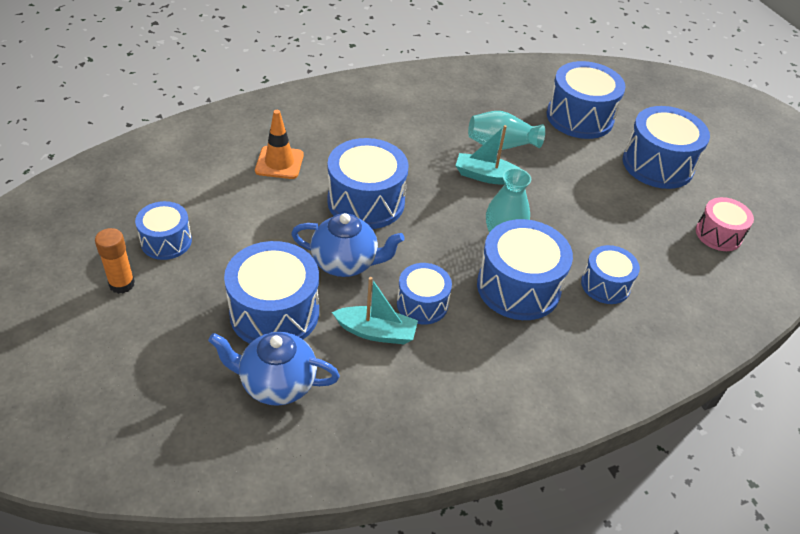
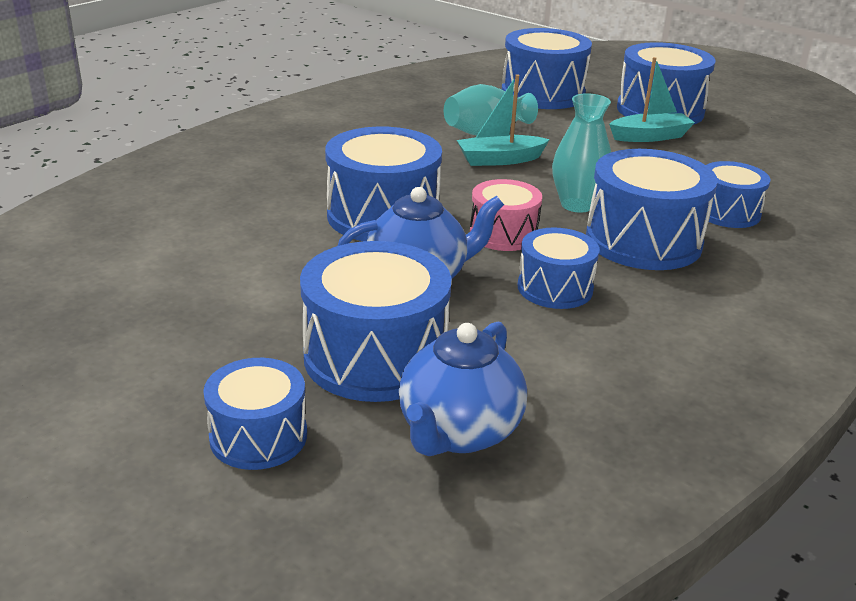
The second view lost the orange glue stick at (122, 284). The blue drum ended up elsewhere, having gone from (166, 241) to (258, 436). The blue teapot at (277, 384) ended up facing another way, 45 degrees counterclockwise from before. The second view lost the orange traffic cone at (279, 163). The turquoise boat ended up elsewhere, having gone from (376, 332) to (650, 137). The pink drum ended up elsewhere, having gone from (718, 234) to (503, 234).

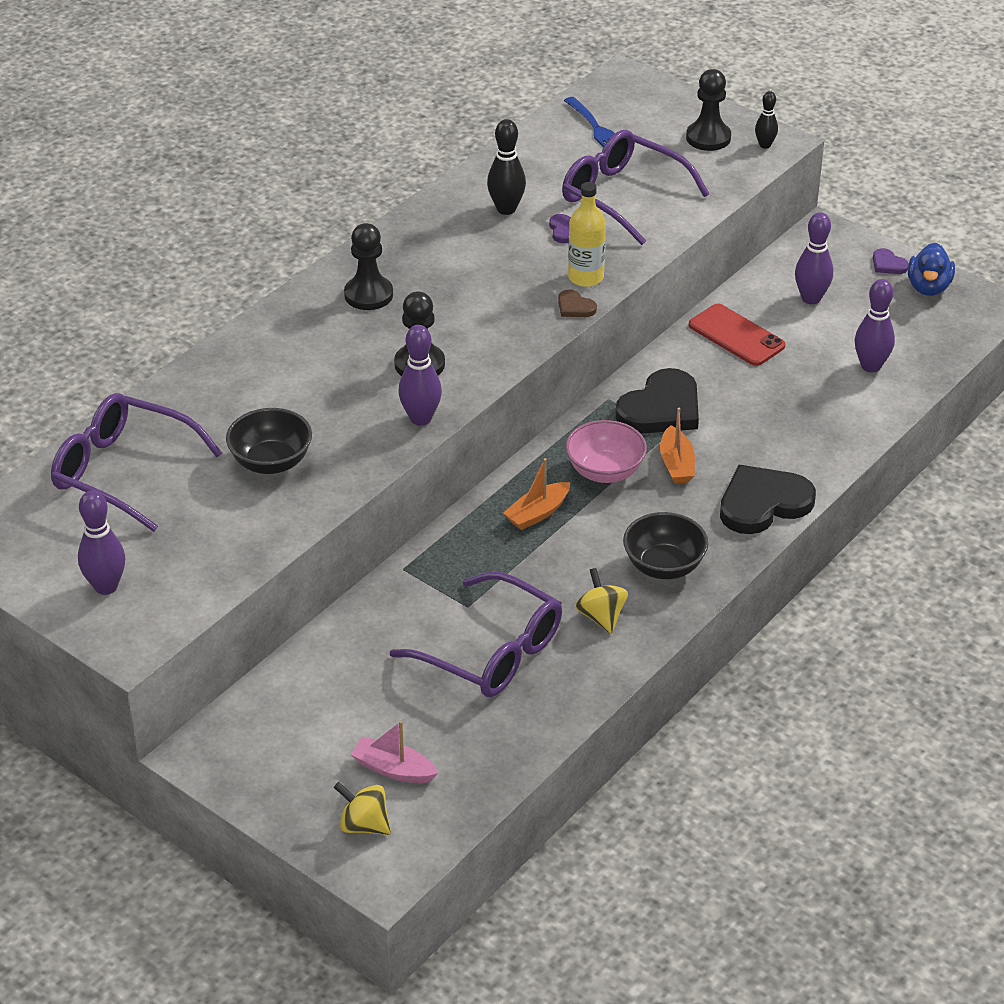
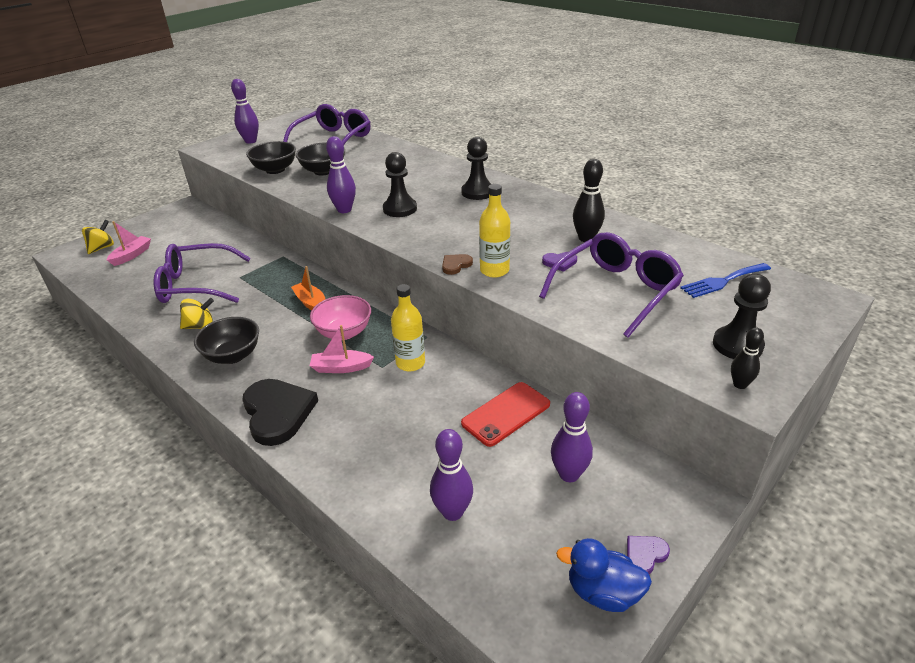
The purple glasses at (492, 652) ended up facing another way, 45 degrees clockwise from before. Where the black heart stood at (661, 408), the yellow bottle came to stand at (410, 363). What was the orange boat at (676, 464) turned into the pink boat at (341, 367). The second view gained the black bowl at (275, 170).

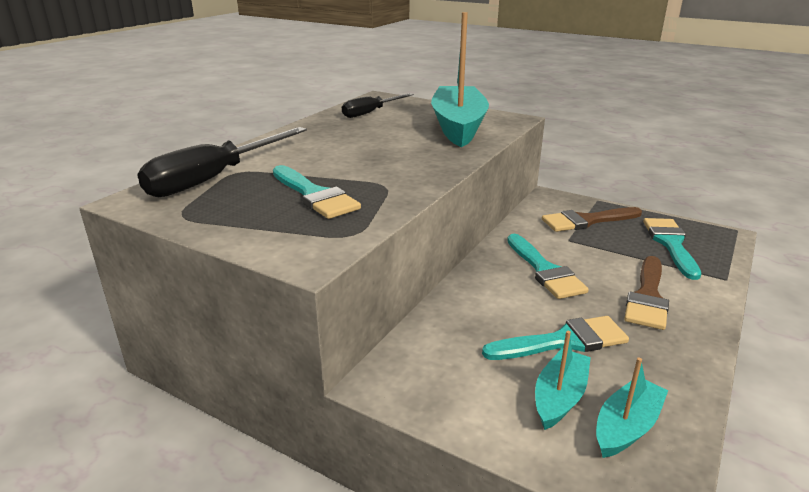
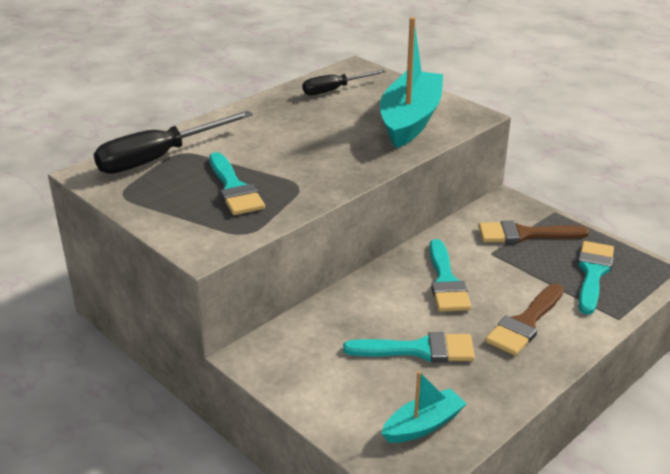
The second view lost the turquoise boat at (559, 397).

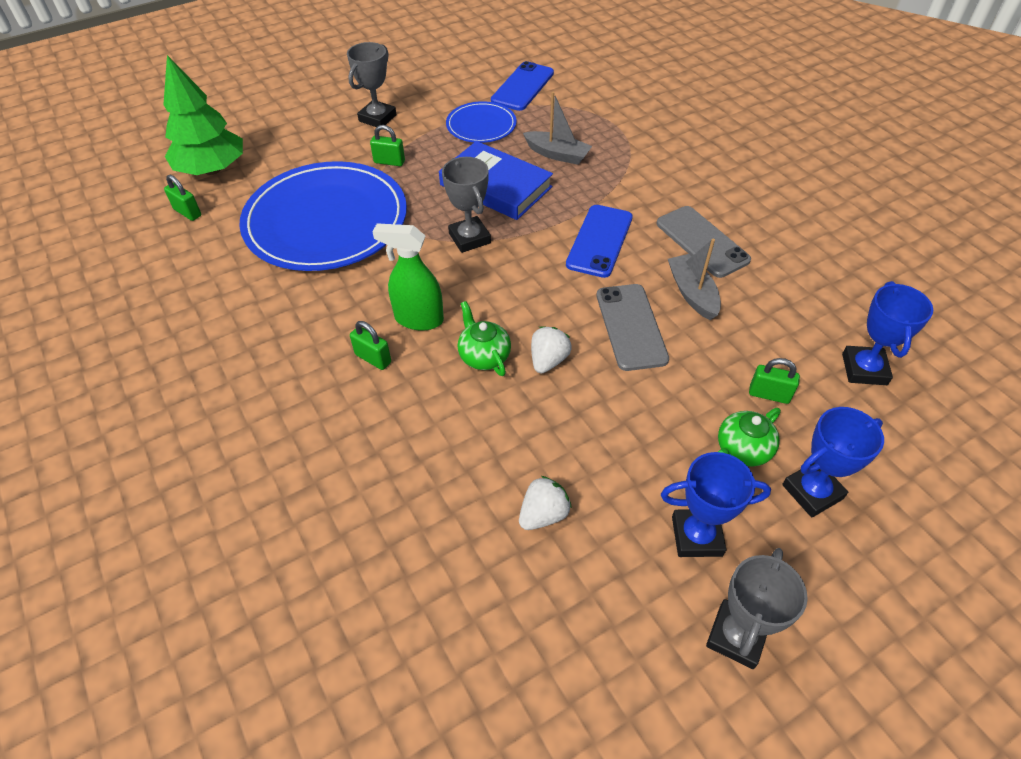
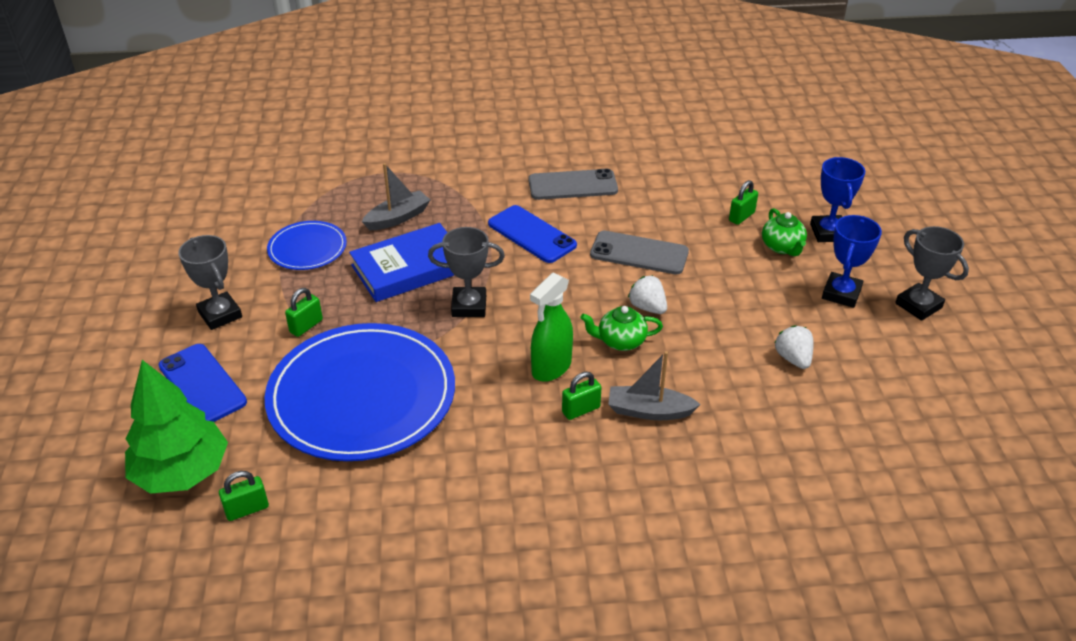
The blue phone ended up elsewhere, having gone from (522, 87) to (202, 384). The grey boat ended up elsewhere, having gone from (692, 293) to (649, 411). The second view lost the blue trophy at (864, 369).

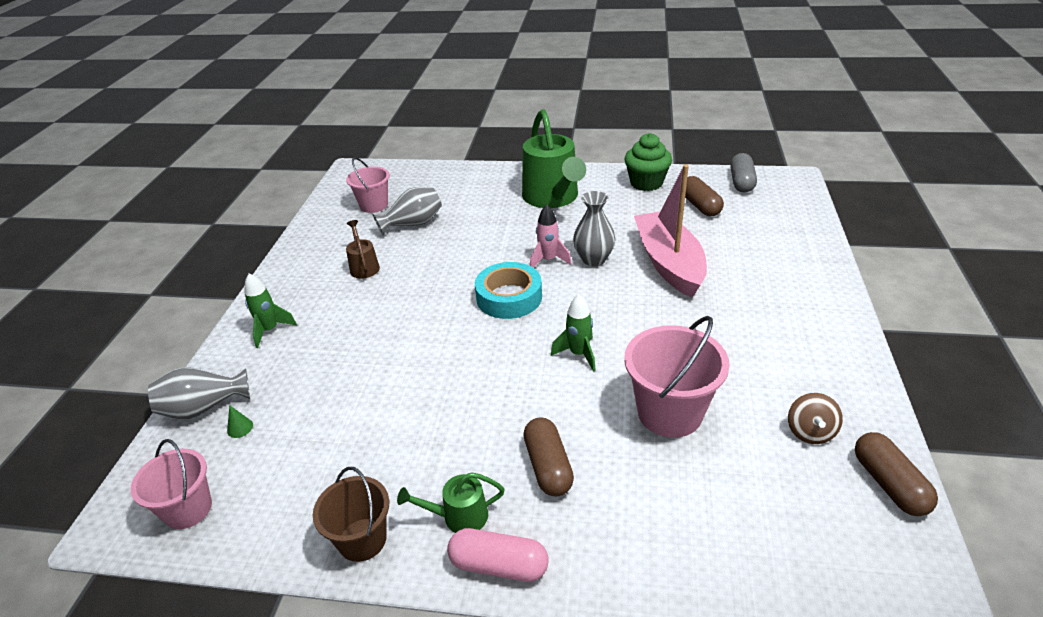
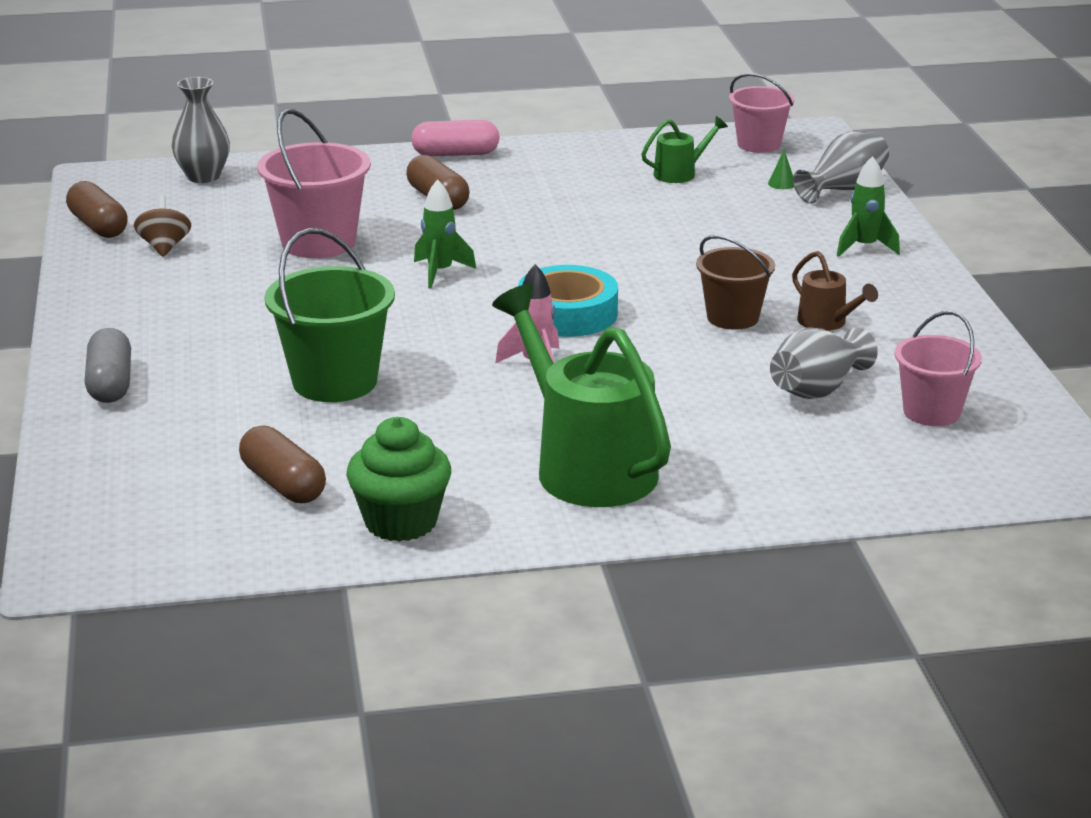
The brown bucket ended up elsewhere, having gone from (362, 539) to (732, 317). The green watering can ended up elsewhere, having gone from (458, 517) to (680, 173). The grey vase ended up elsewhere, having gone from (593, 259) to (203, 176). Where the pink boat stood at (669, 263), the green bucket came to stand at (335, 381). The grey capsule ended up elsewhere, having gone from (741, 182) to (110, 384).

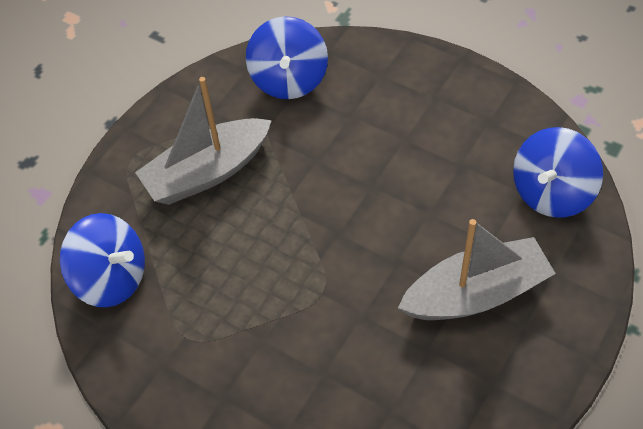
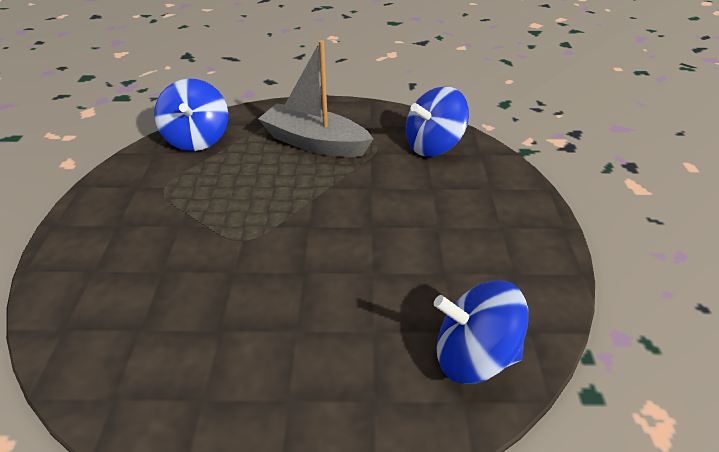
The second view lost the grey boat at (475, 294).

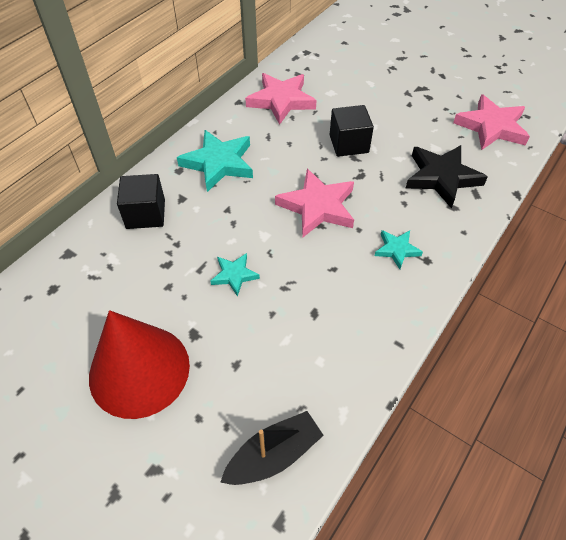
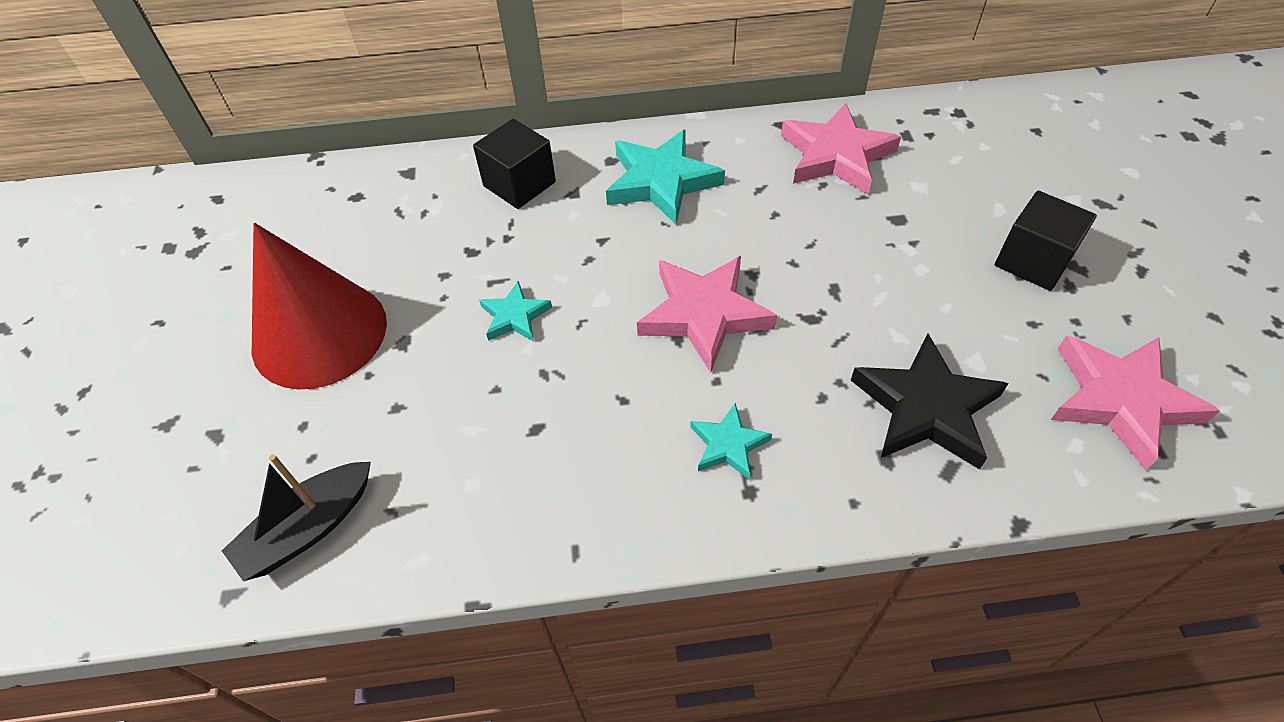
The black boat at (274, 455) ended up facing another way, 120 degrees clockwise from before. The black cube ended up elsewhere, having gone from (349, 144) to (1033, 261).

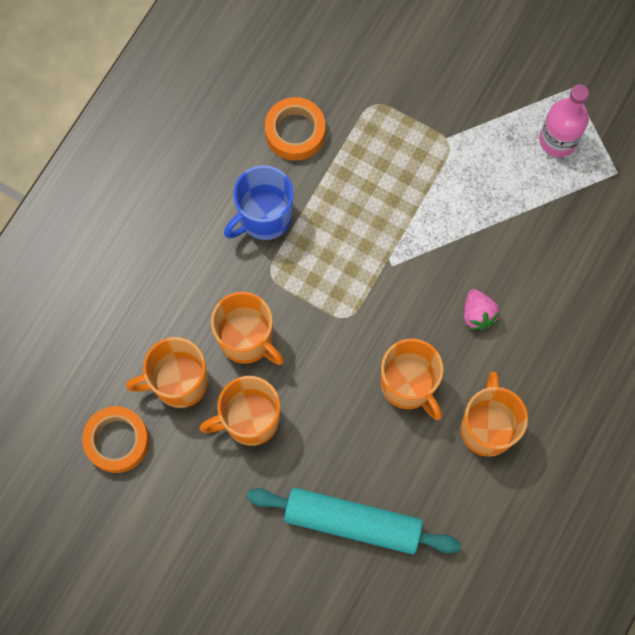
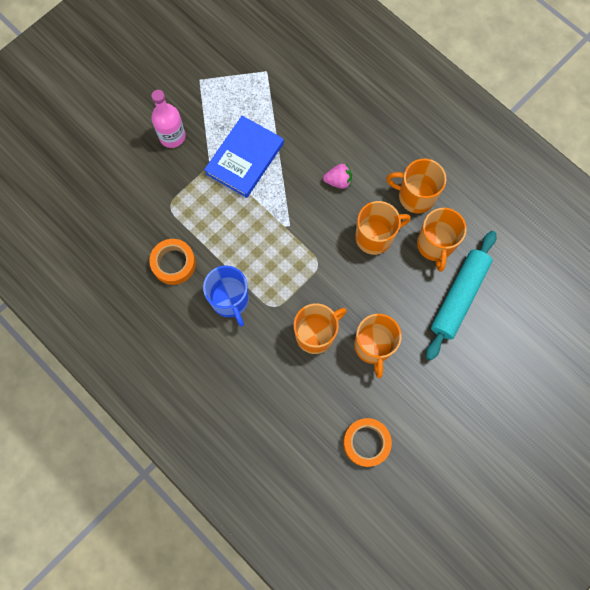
The orange mug ended up elsewhere, having gone from (179, 382) to (435, 245). The pink bottle ended up elsewhere, having gone from (558, 140) to (172, 136). The second view gained the blue book at (244, 158).

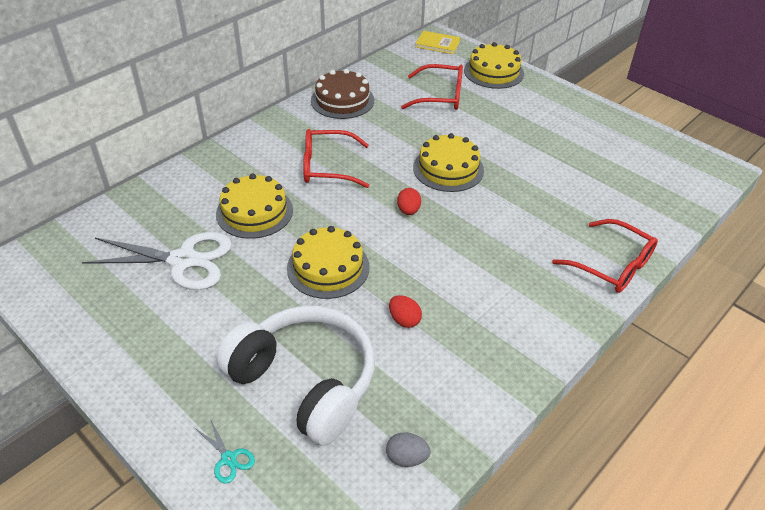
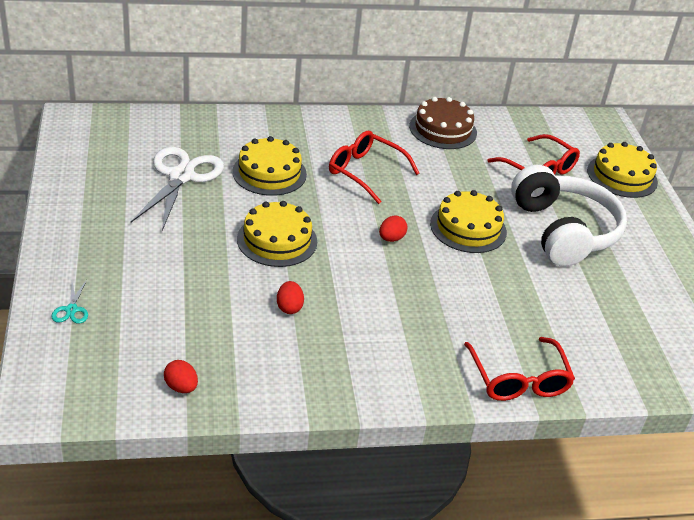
The white scissors at (183, 260) ended up facing another way, 120 degrees counterclockwise from before. The white headphones ended up elsewhere, having gone from (305, 382) to (563, 231). What was the grey egg at (406, 458) turned into the red egg at (181, 387). The second view lost the yellow book at (437, 44).

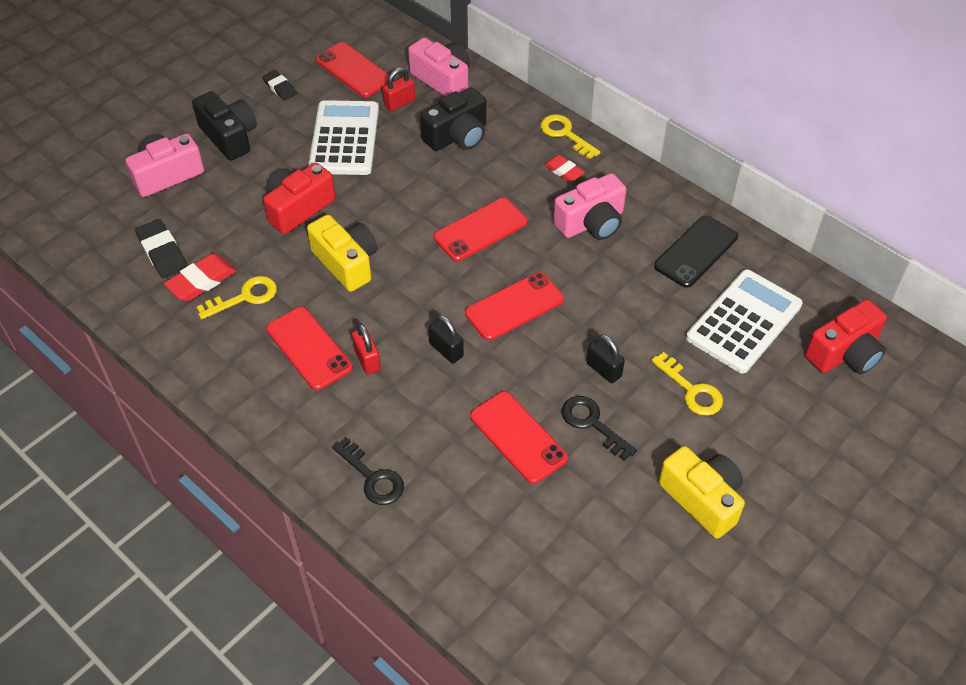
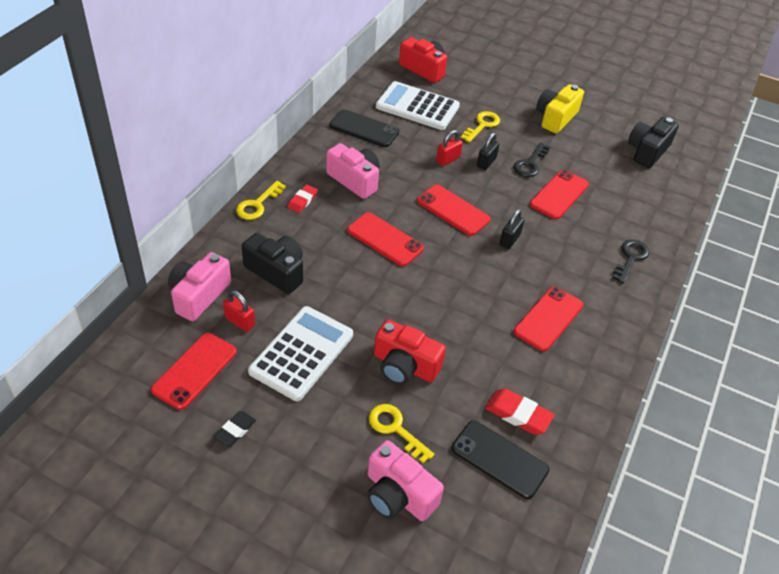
Where the black eraser stood at (162, 252), the black phone came to stand at (499, 459). The black camera ended up elsewhere, having gone from (229, 137) to (647, 151). The yellow key ended up elsewhere, having gone from (244, 297) to (395, 429). The second view lost the yellow camera at (346, 263). The white calculator at (344, 139) ended up facing another way, 135 degrees clockwise from before. The red padlock ended up elsewhere, having gone from (367, 360) to (448, 159).

